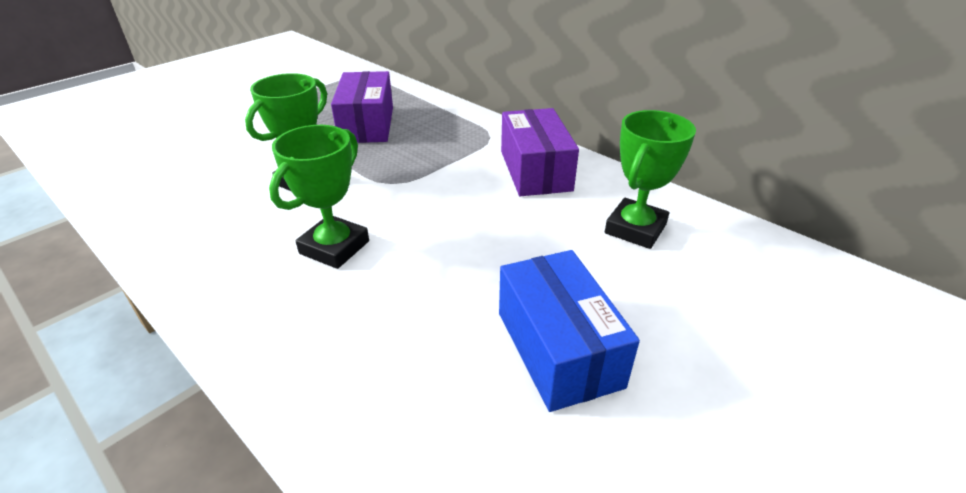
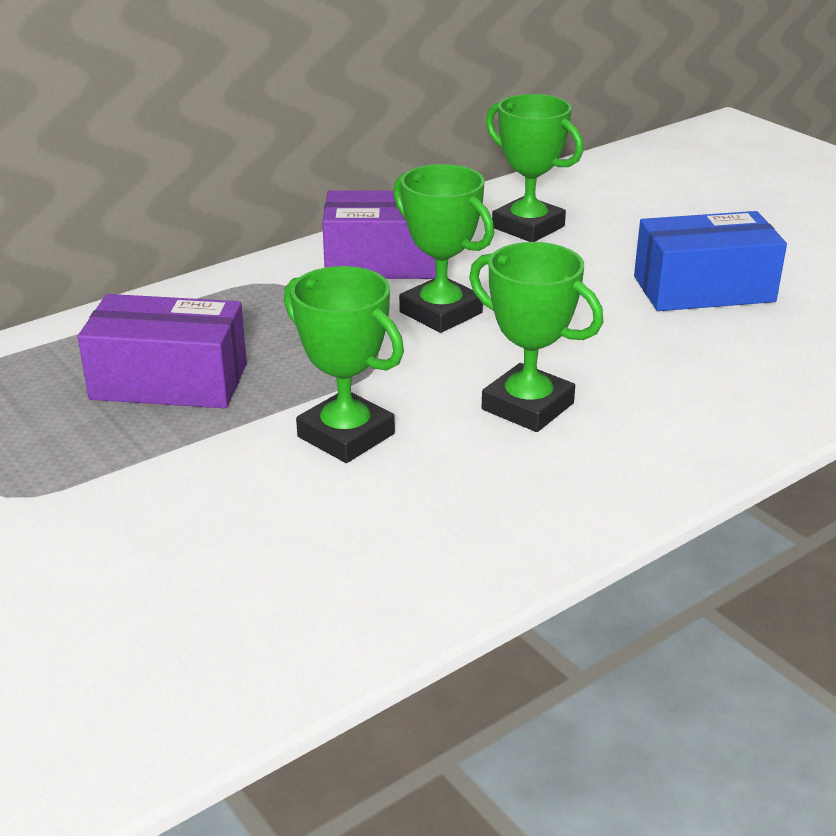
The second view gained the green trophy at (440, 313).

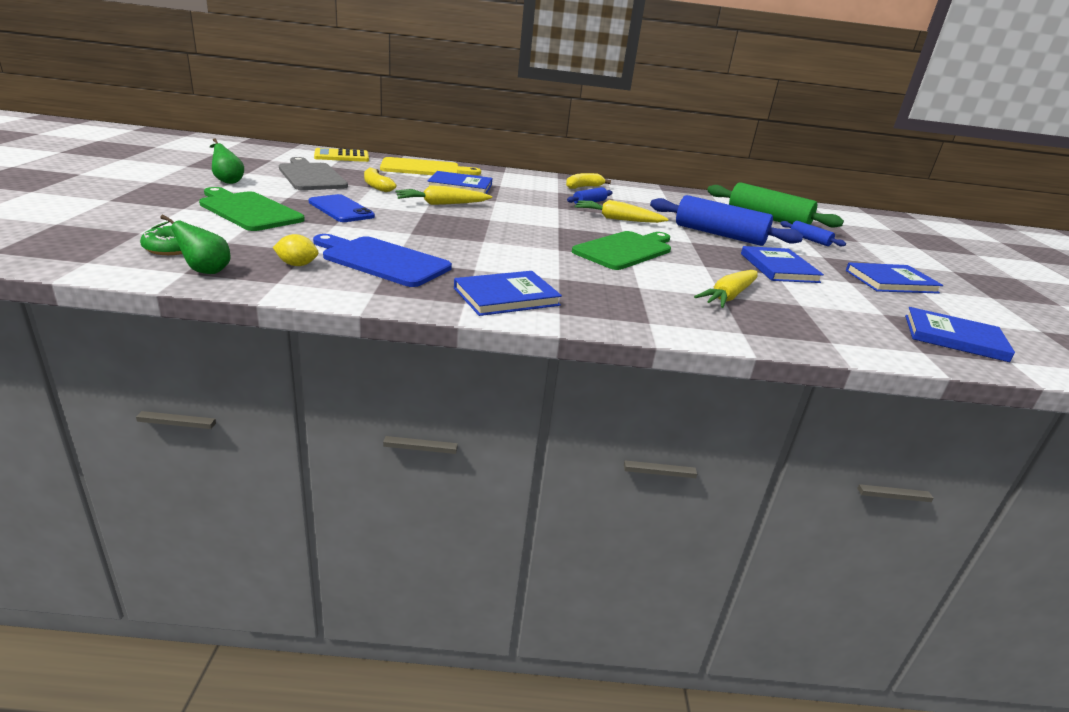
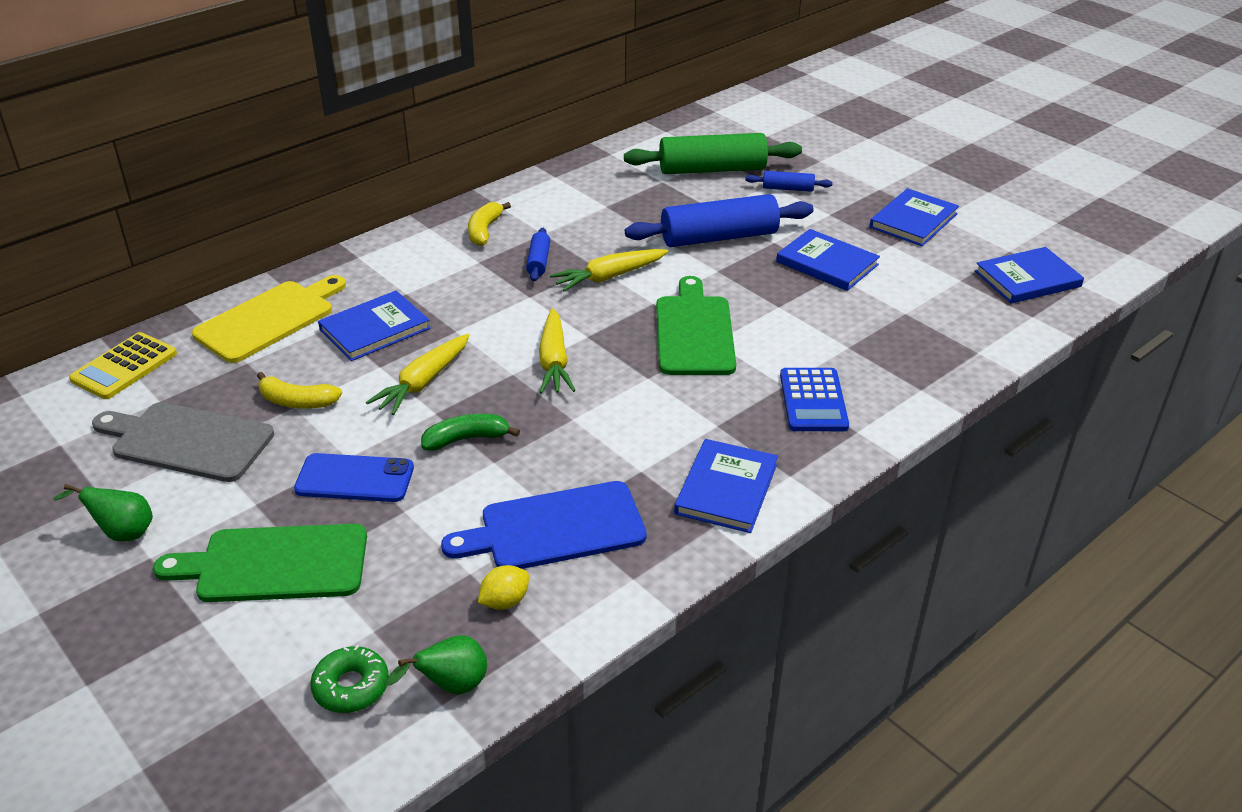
The yellow carrot ended up elsewhere, having gone from (729, 296) to (554, 361). The second view gained the green banana at (466, 439). The second view gained the blue calculator at (813, 401).

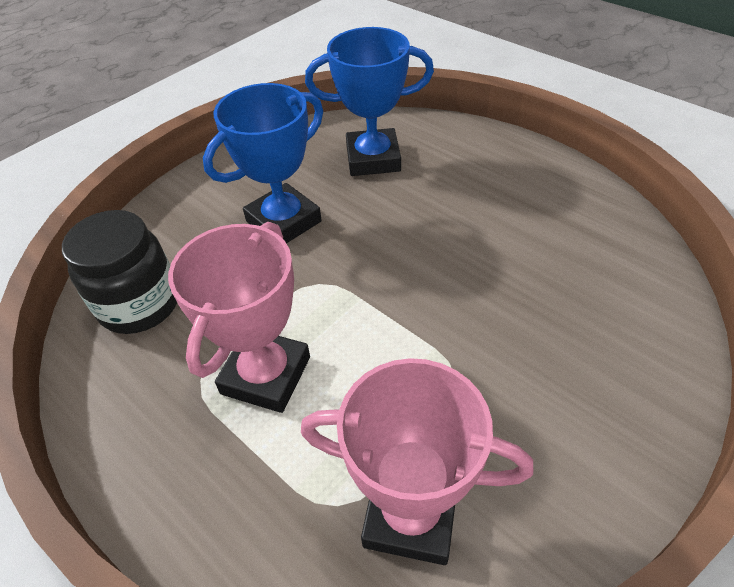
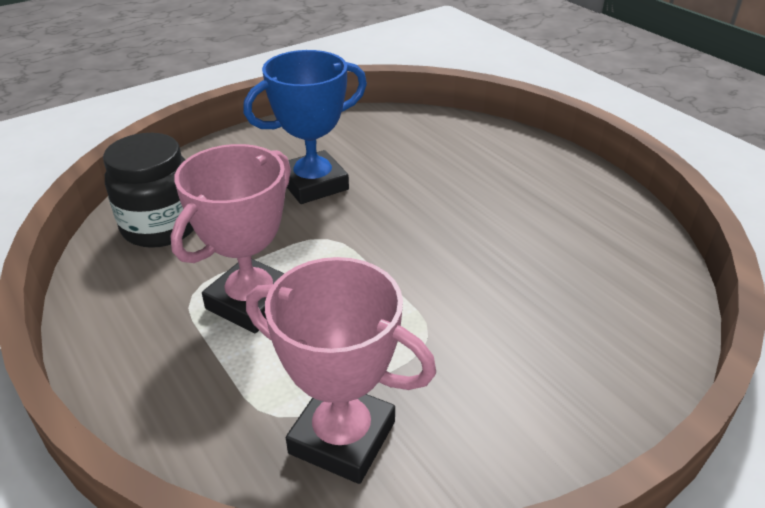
The second view lost the blue trophy at (373, 159).

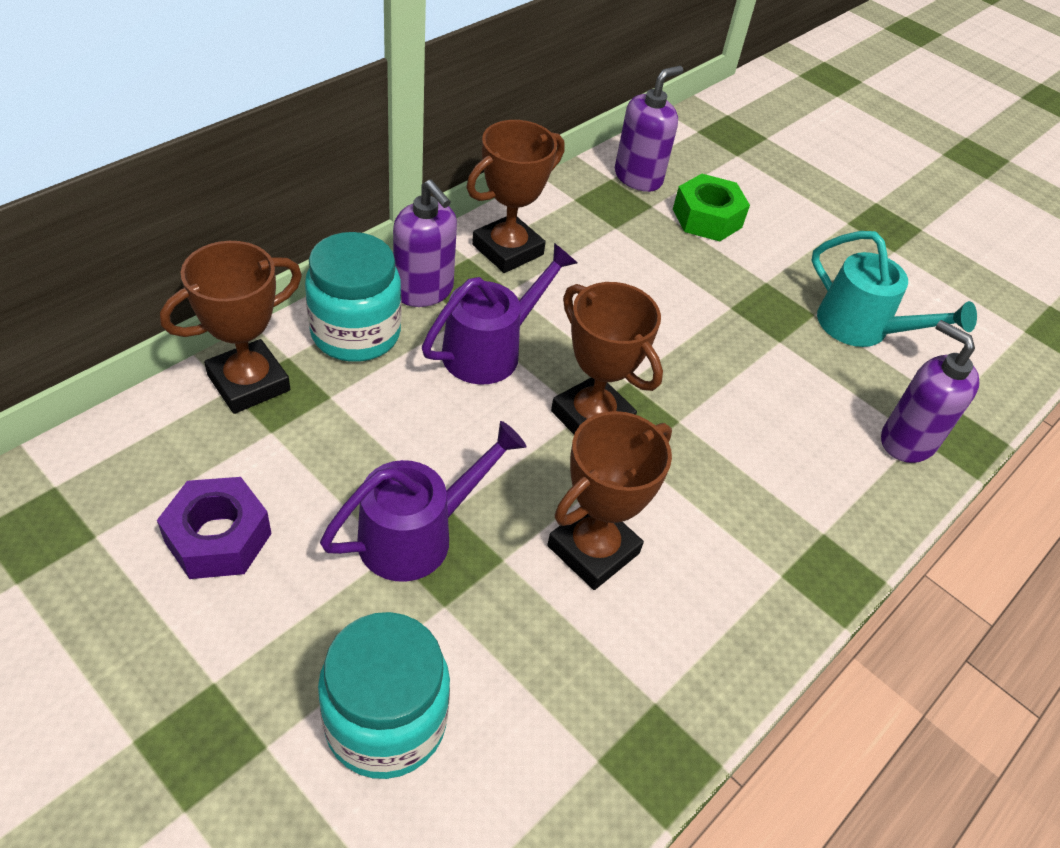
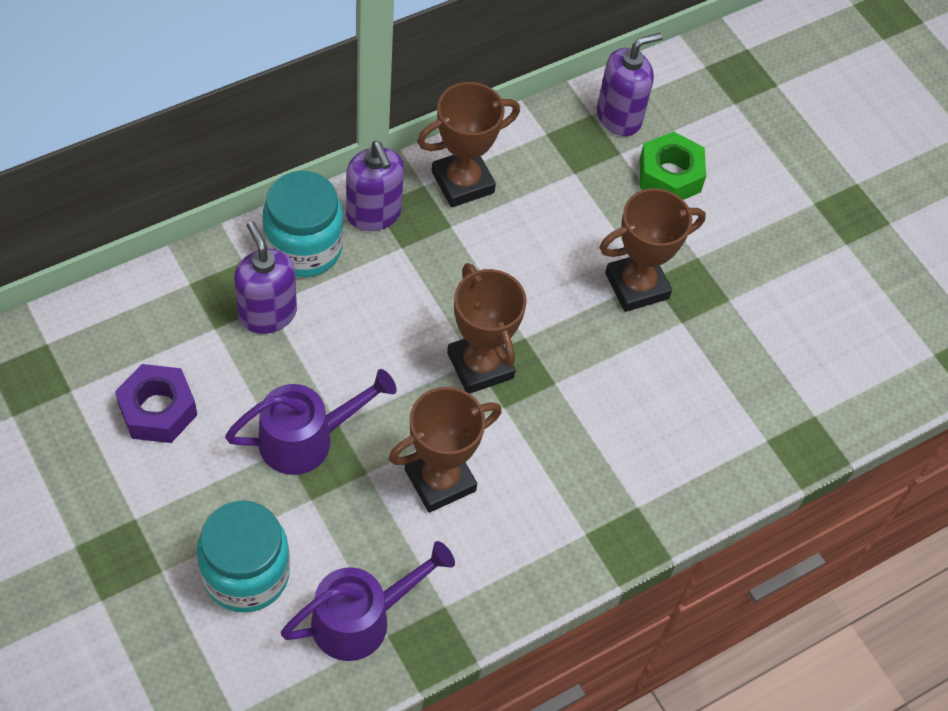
The brown trophy ended up elsewhere, having gone from (249, 383) to (637, 286). The purple watering can ended up elsewhere, having gone from (491, 349) to (362, 618). The second view lost the turquoise watering can at (863, 328). The purple soap dispenser ended up elsewhere, having gone from (907, 441) to (267, 314).

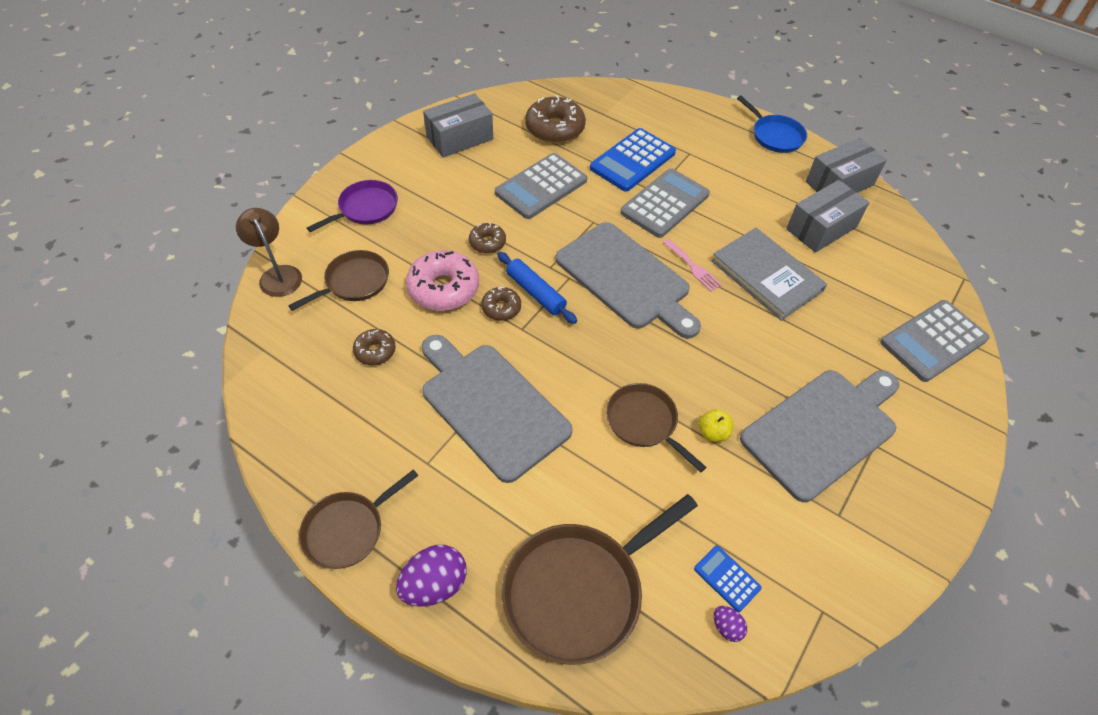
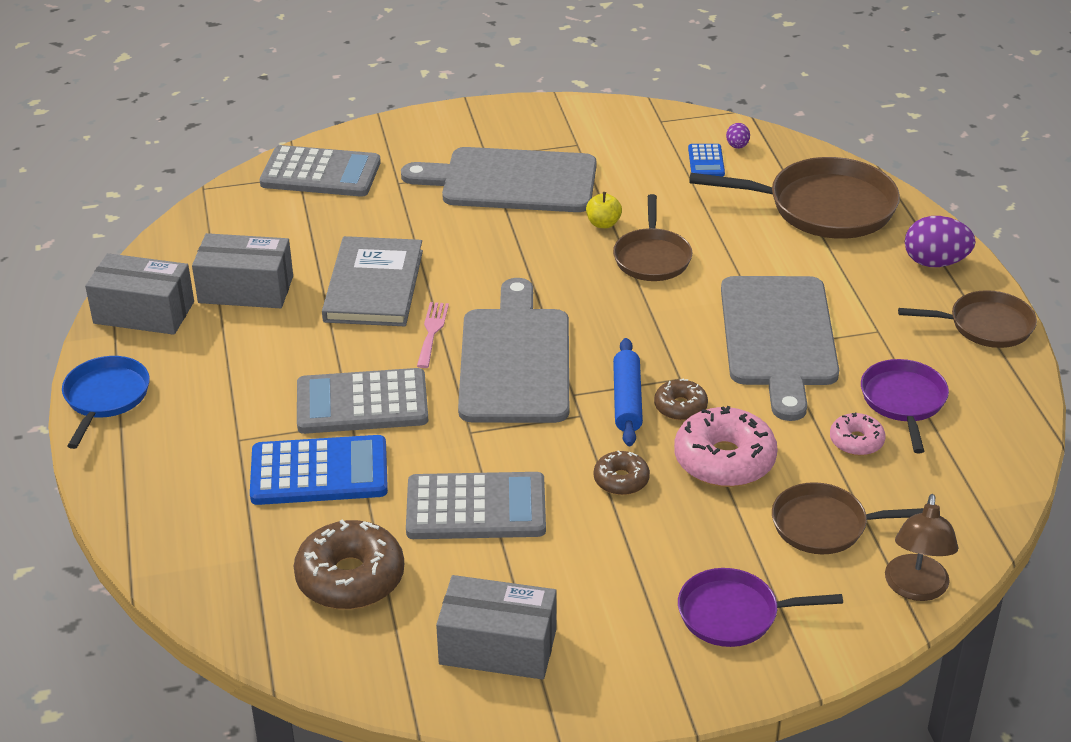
What was the brown donut at (375, 351) turned into the pink donut at (856, 441). The second view gained the purple pan at (903, 401).

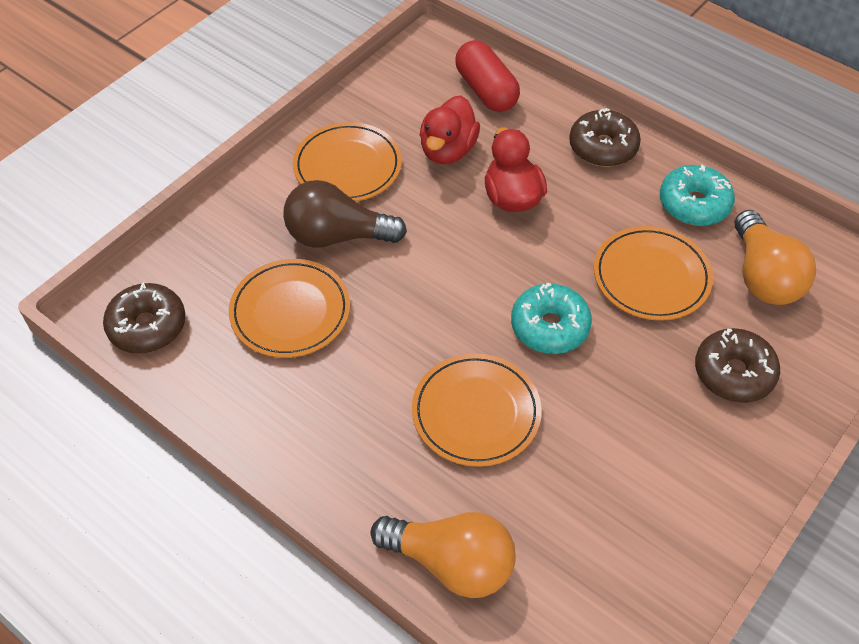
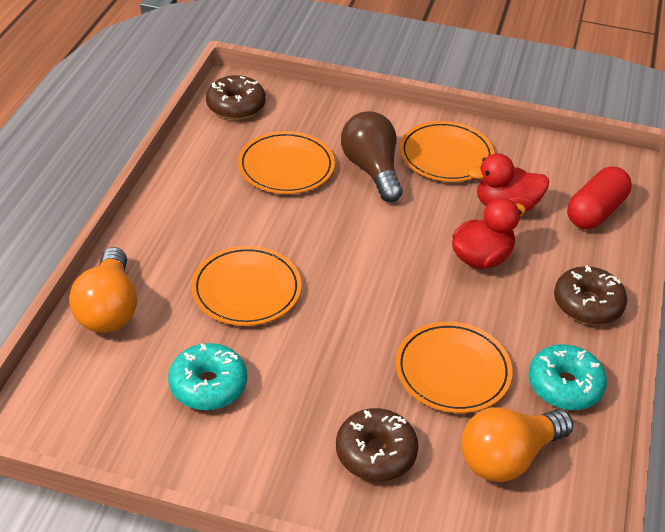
The turquoise donut ended up elsewhere, having gone from (549, 327) to (208, 385).

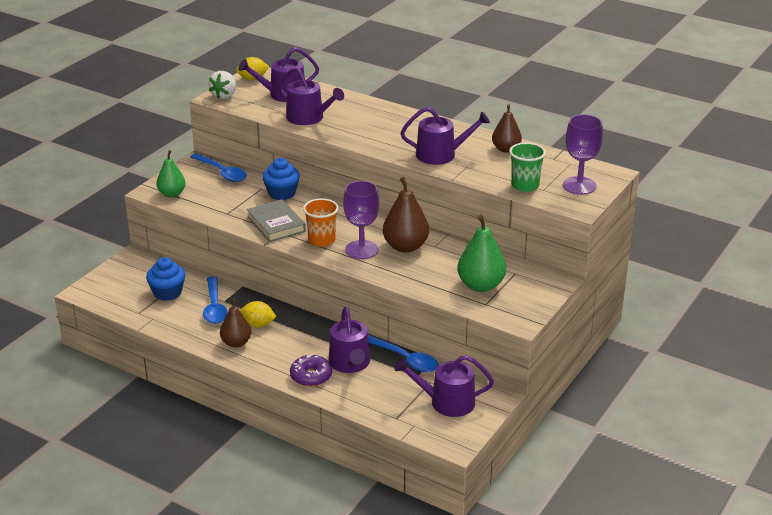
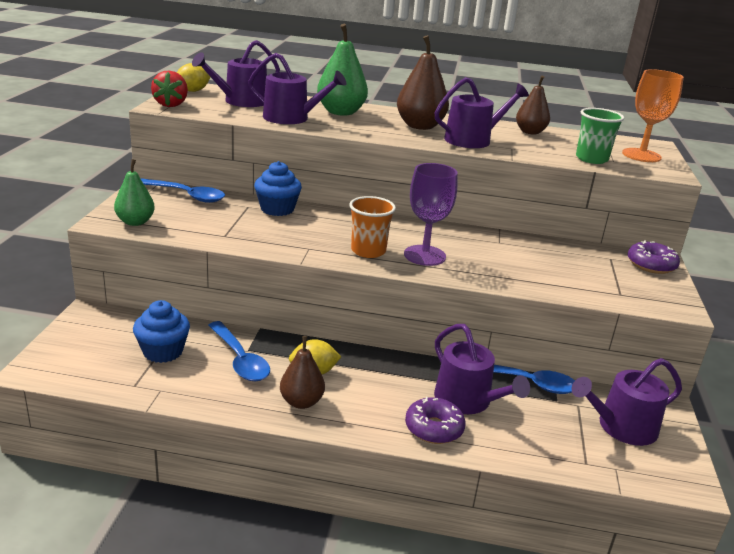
What was the white strawberry at (224, 95) turned into the red strawberry at (171, 104). The second view lost the grey book at (276, 224). The brown pear ended up elsewhere, having gone from (405, 246) to (420, 126). The green pear ended up elsewhere, having gone from (480, 285) to (341, 112). What was the purple goblet at (579, 186) turned into the orange goblet at (641, 155). The second view gained the purple donut at (651, 265).

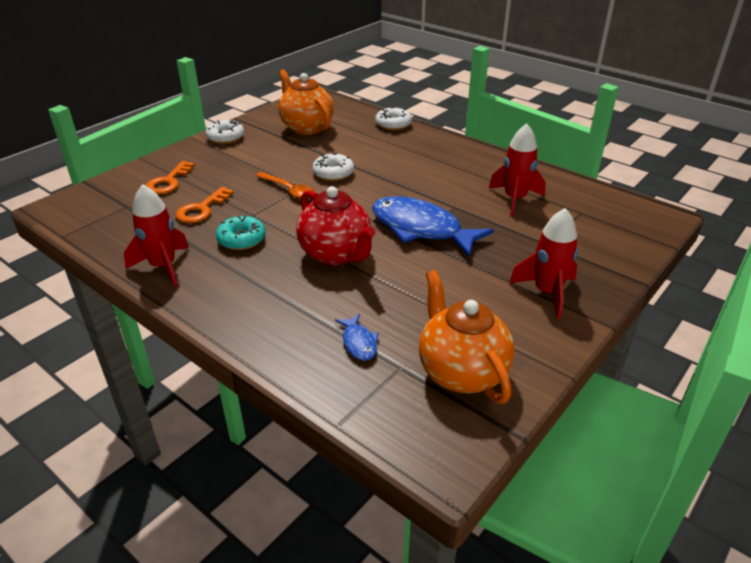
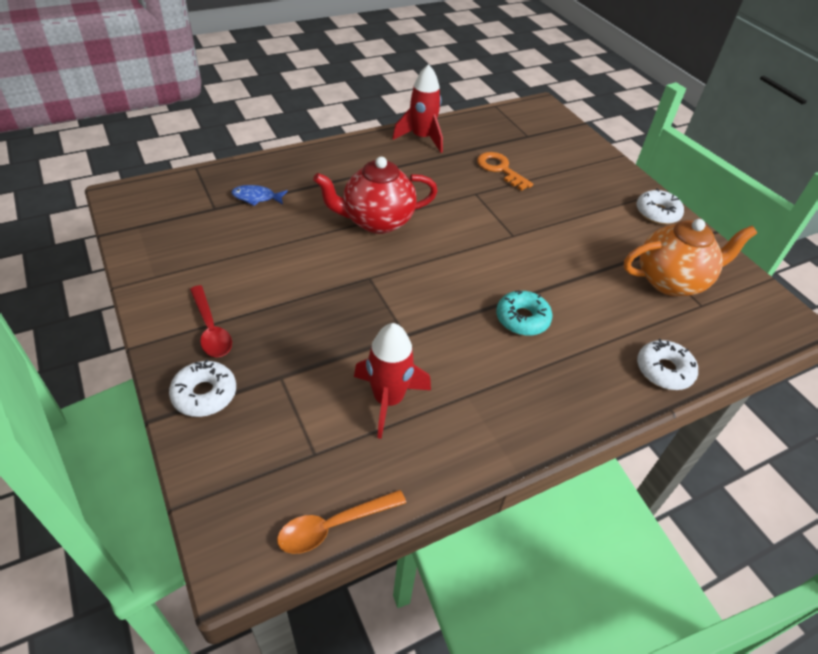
The second view lost the orange key at (168, 182). The turquoise donut ended up elsewhere, having gone from (241, 239) to (522, 319). The orange spoon ended up elsewhere, having gone from (289, 190) to (333, 526). The white donut ended up elsewhere, having gone from (333, 173) to (204, 394). The second view lost the blue fish at (421, 229). The second view lost the orange teapot at (461, 371). Where the red rocket stood at (547, 292), the red spoon came to stand at (211, 329).

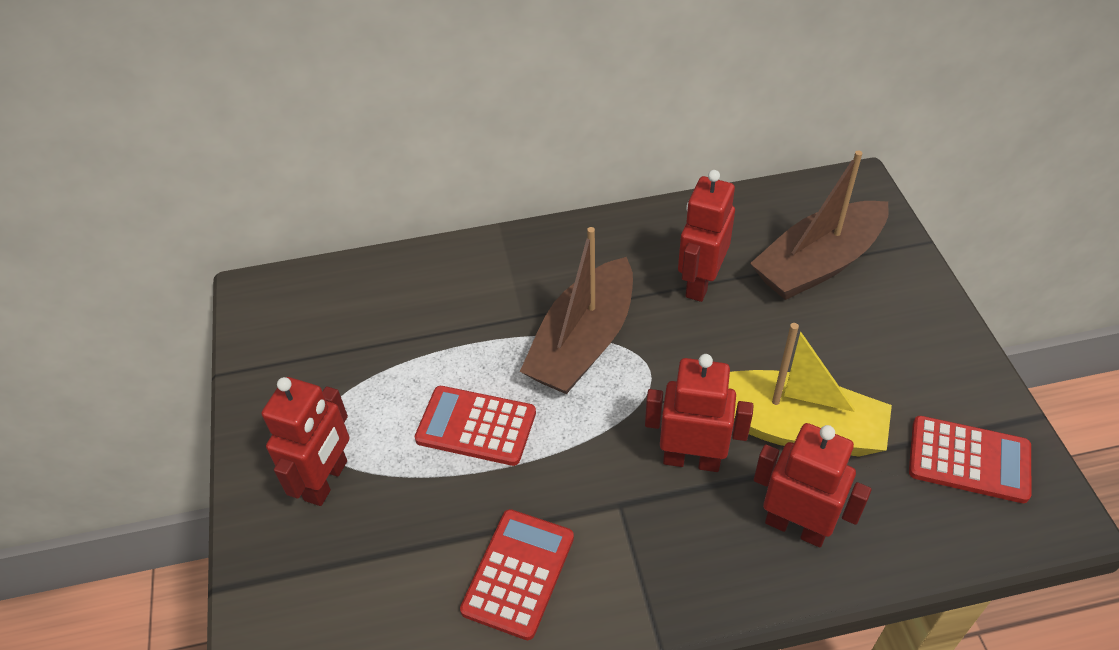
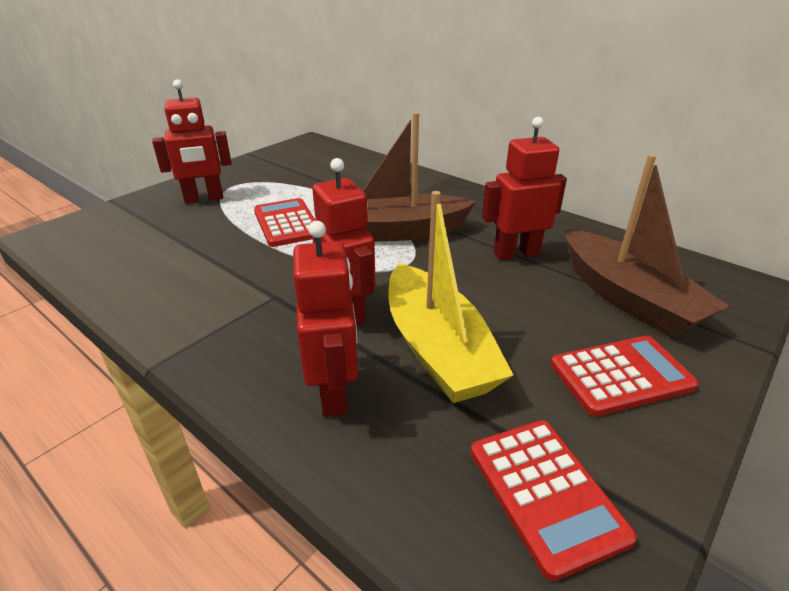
The red calculator ended up elsewhere, having gone from (518, 573) to (621, 375). The brown boat at (818, 263) ended up facing another way, 135 degrees counterclockwise from before.

